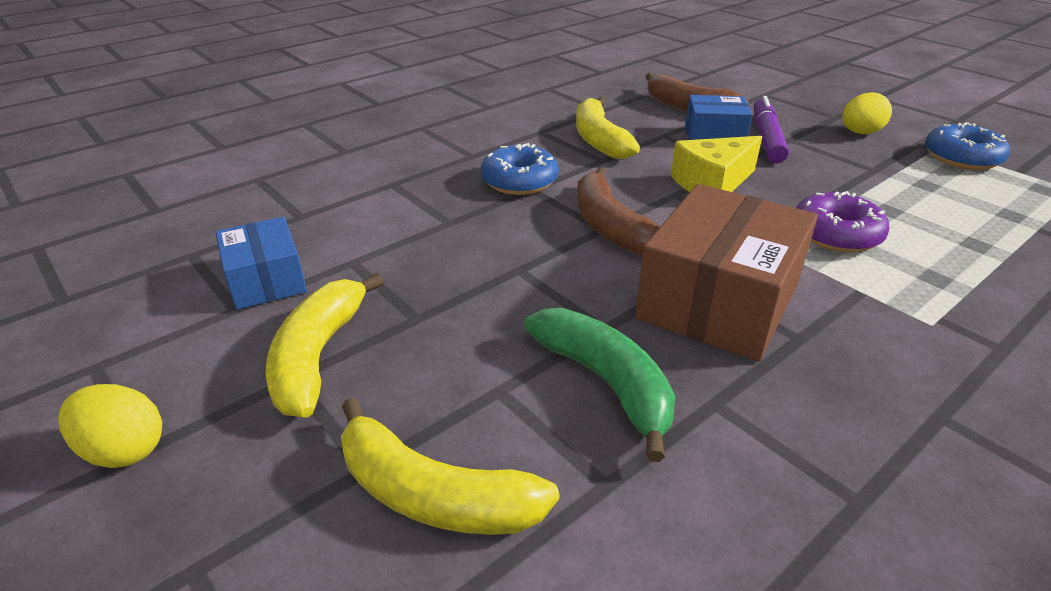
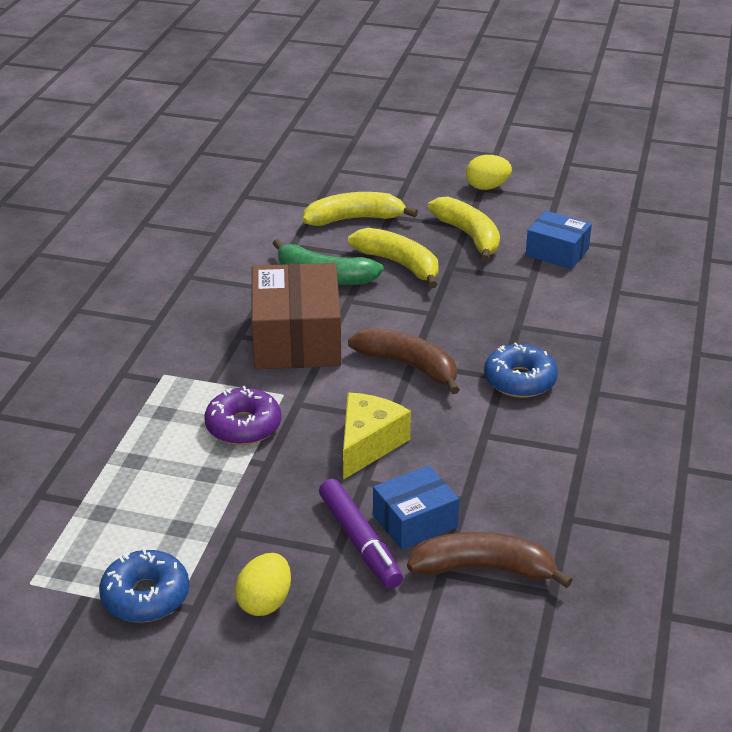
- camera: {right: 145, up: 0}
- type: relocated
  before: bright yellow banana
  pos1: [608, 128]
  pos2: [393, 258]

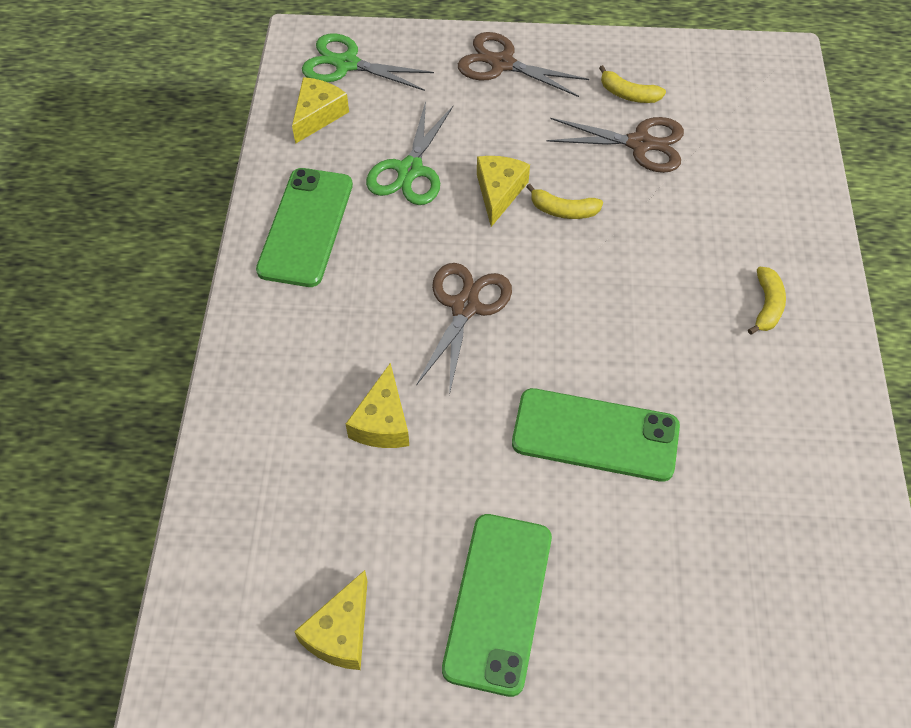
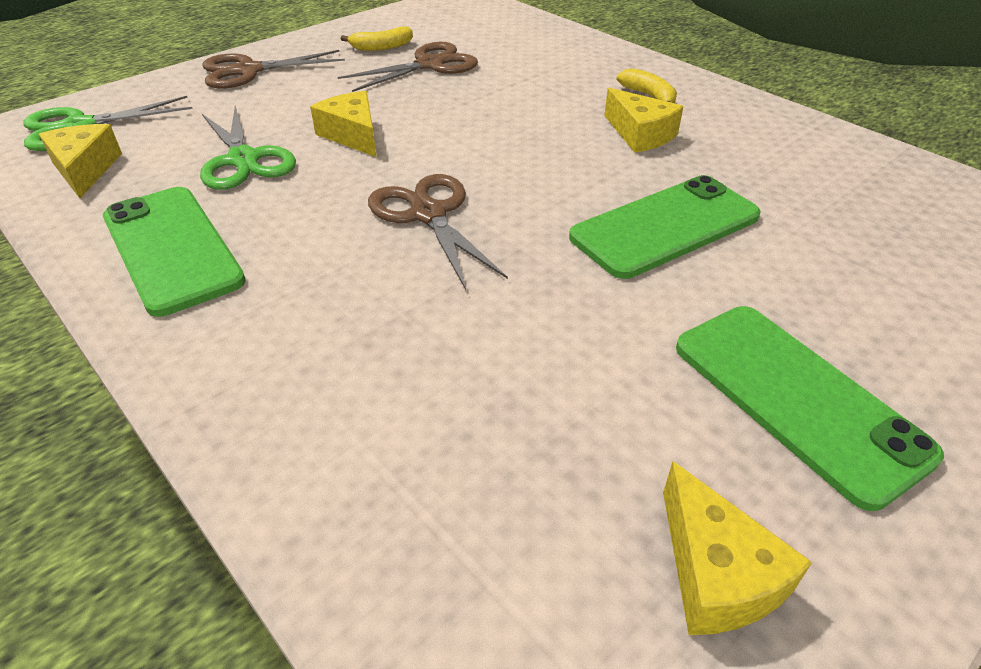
- camera: {right: -45, up: -15}
- type: missing
  before: bright yellow banana
  pos1: [564, 201]
- type: relocated
  before: bright yellow cheese
  pos1: [377, 405]
  pos2: [644, 120]

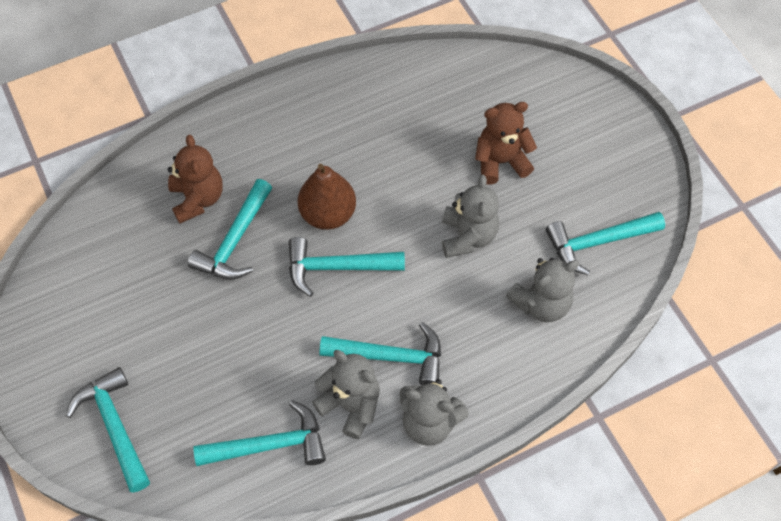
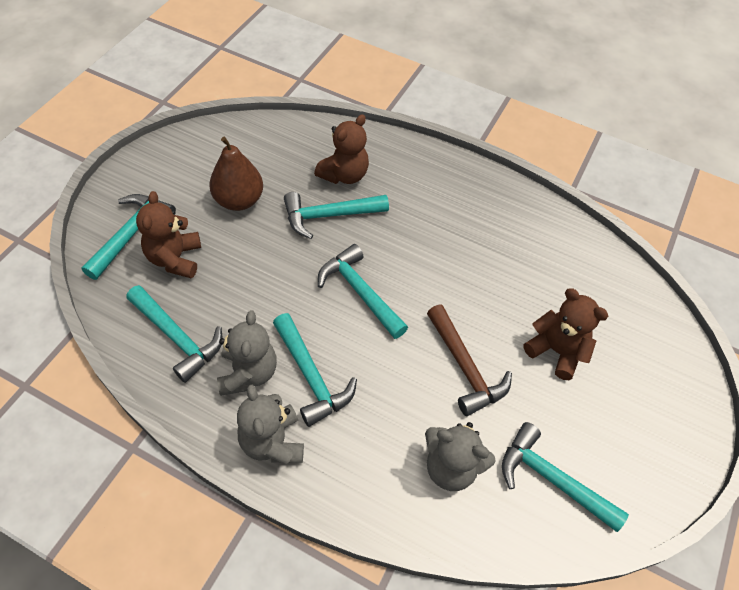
- camera: {right: 50, up: -5}
- type: appeared
  after: dark brown stuffed bear
  pos2: [168, 235]
- type: relocated
  before: dark brown pear
  pos1: [327, 197]
  pos2: [236, 174]
- type: exchanged
  before: grey stuffed bear
  after: dark brown hammer
  pos1: [470, 216]
  pos2: [469, 360]

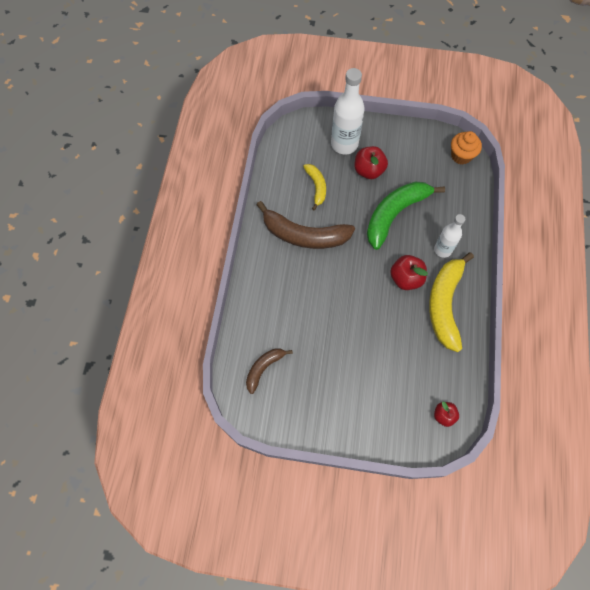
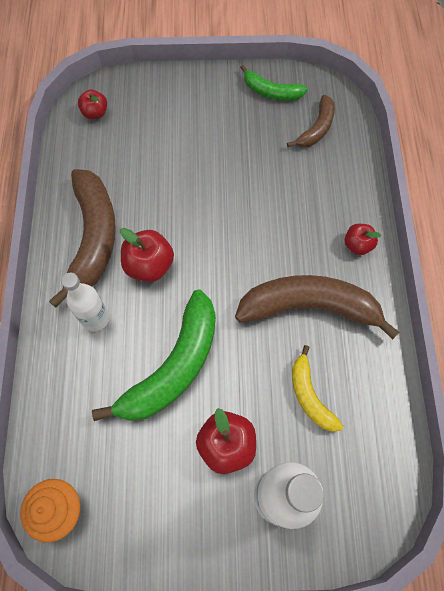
- camera: {right: 170, up: 0}
- type: appeared
  after: leaf-green banana
  pos2: [274, 82]
- type: appeared
  after: red apple fruit
  pos2: [363, 239]
- type: colour
  before: bright yellow banana
  after: dark brown banana
  pos1: [451, 302]
  pos2: [82, 238]

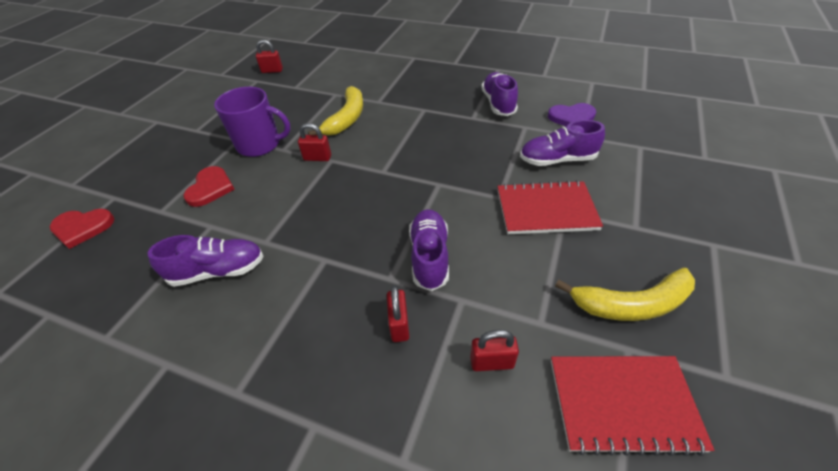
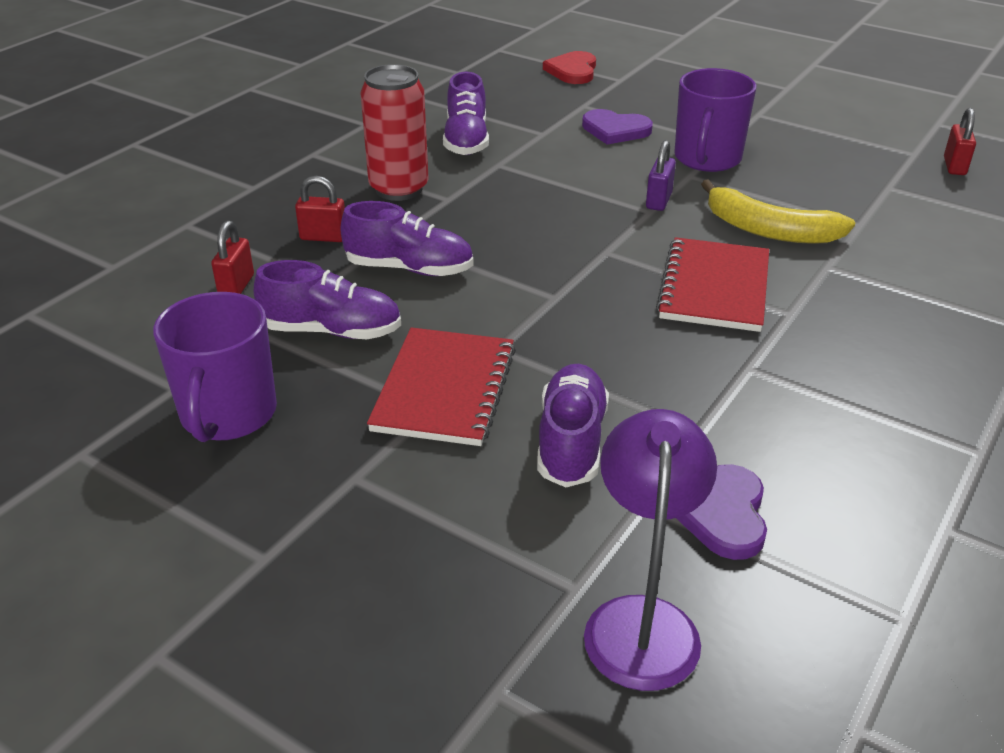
- camera: {right: 100, up: -10}
- type: appeared
  after: red tin
  pos2: [394, 132]
- type: appeared
  after: purple reading lamp
  pos2: [650, 550]
- type: relocated
  before: purple sneaker
  pos1: [499, 94]
  pos2: [327, 300]
- type: relocated
  before: red notebook
  pos1: [632, 406]
  pos2: [712, 284]
- type: exchanged
  before: bright yellow banana
  after: purple tea mug
  pos1: [625, 294]
  pos2: [215, 367]
- type: colour
  before: red heart shape
  after: purple heart shape
  pos1: [209, 186]
  pos2: [617, 127]
- type: colour
  before: red lock
  after: purple lock
  pos1: [314, 142]
  pos2: [661, 175]

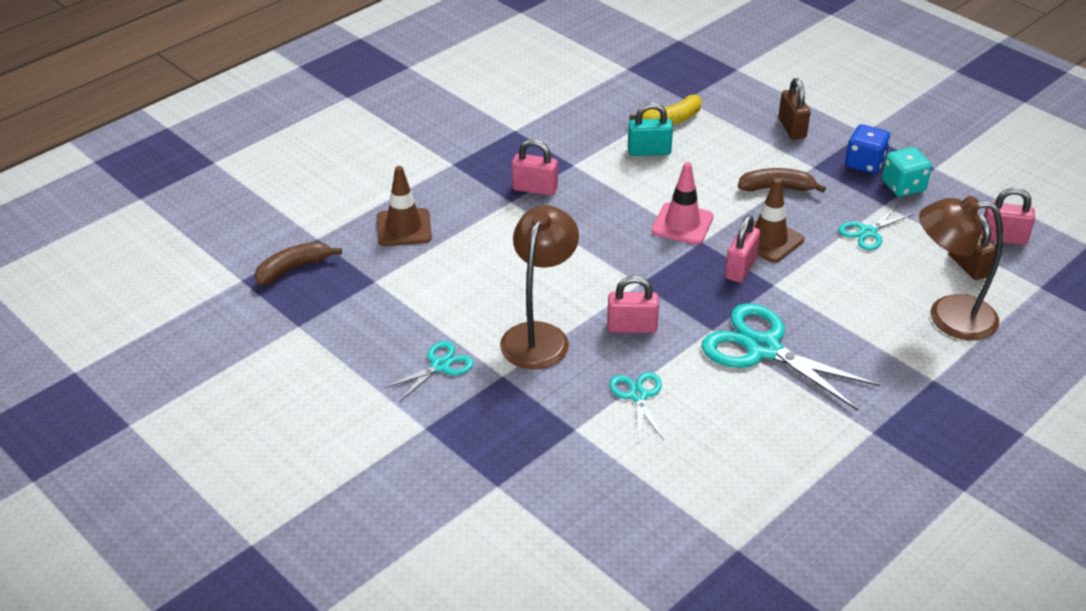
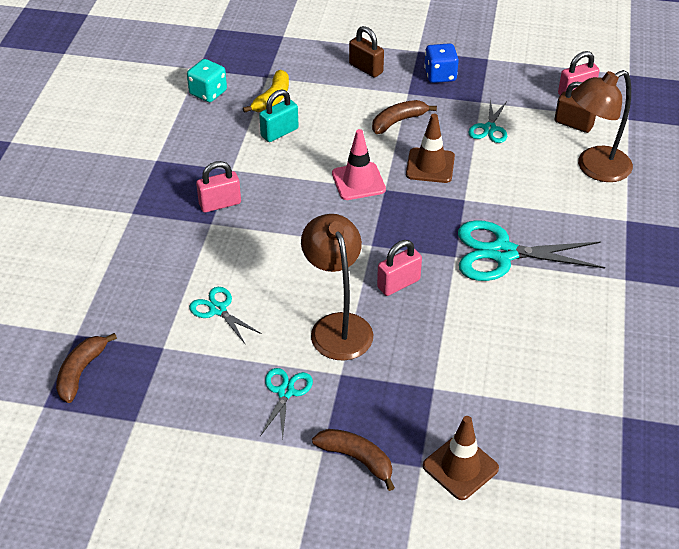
- camera: {right: -35, up: 5}
- type: missing
  before: pink lock
  pos1: [742, 249]
- type: appeared
  after: dark brown banana
  pos2: [353, 460]
- type: relocated
  before: dark brown traffic cone
  pos1: [404, 206]
  pos2: [461, 458]
- type: relocated
  before: aqua pair of scissors
  pos1: [636, 406]
  pos2: [225, 315]
- type: relocated
  before: aqua die
  pos1: [907, 172]
  pos2: [207, 80]

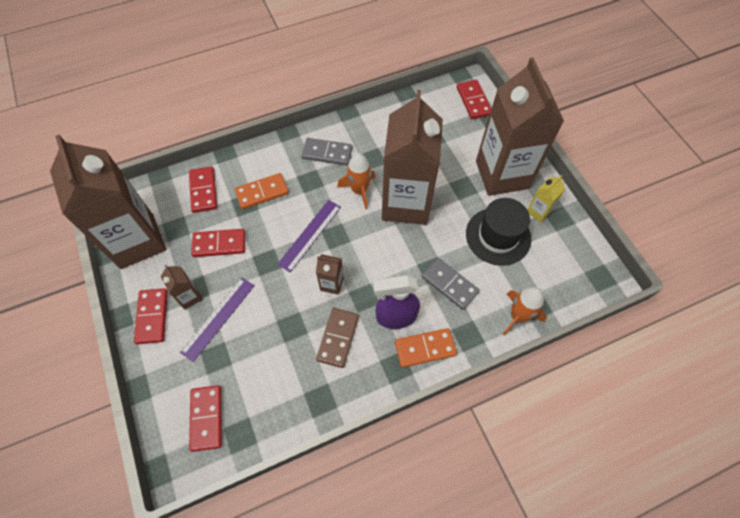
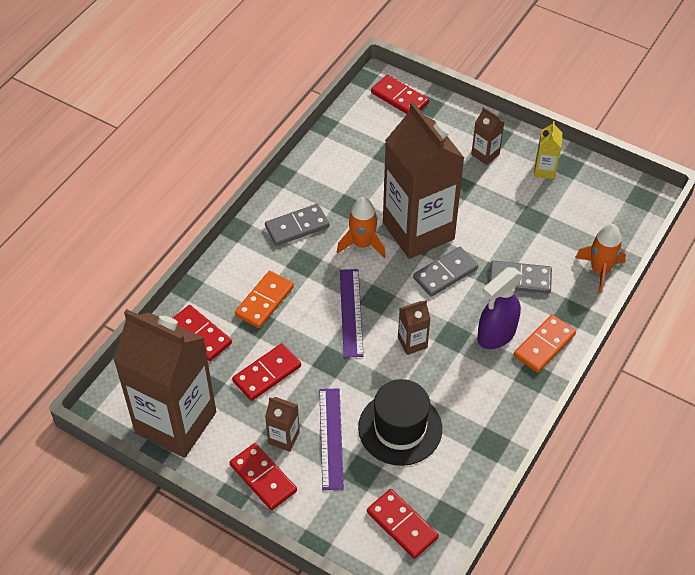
- camera: {right: -35, up: -10}
- type: missing
  before: dark brown domino piece
  pos1: [337, 338]
- type: appeared
  after: grey domino piece
  pos2: [445, 272]
- type: relocated
  before: black hat
  pos1: [498, 232]
  pos2: [400, 422]
- type: size
  before: dark brown juice carton
  pos1: [520, 126]
  pos2: [487, 136]
  scale: 0.4

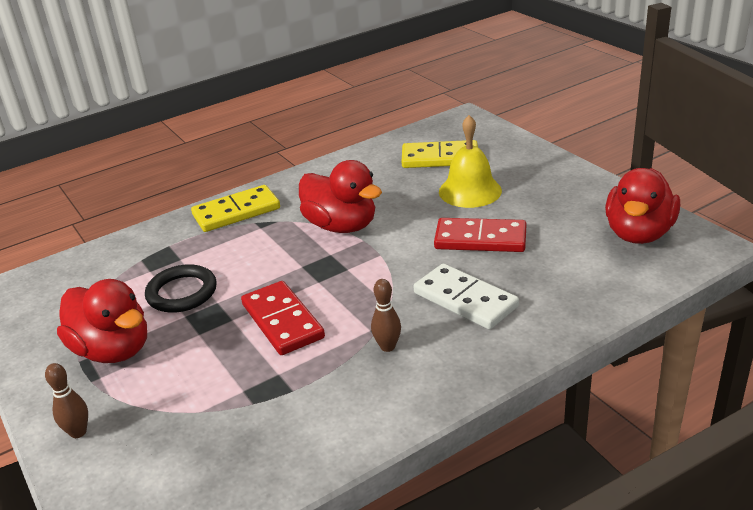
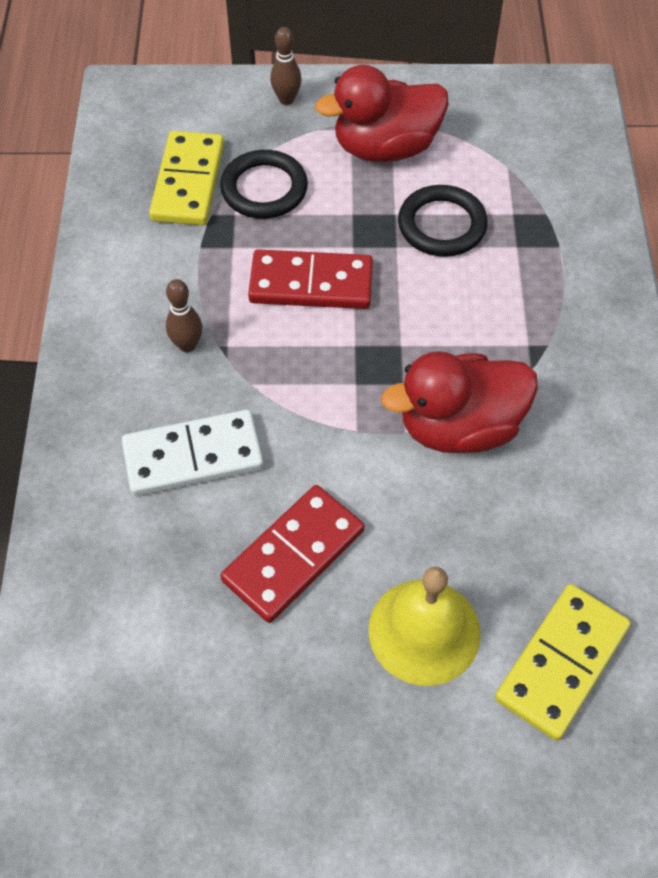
- camera: {right: 120, up: 25}
- type: missing
  before: red duck
  pos1: [642, 206]
- type: appeared
  after: black ring
  pos2: [264, 184]
- type: relocated
  before: bright yellow domino piece
  pos1: [235, 208]
  pos2: [186, 178]

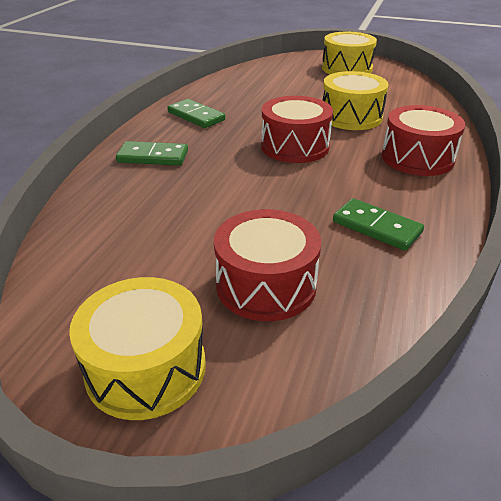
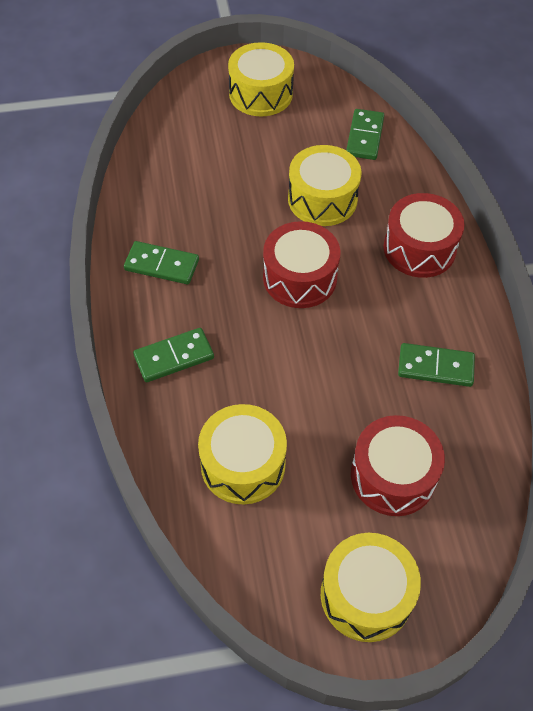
- camera: {right: -30, up: 20}
- type: appeared
  after: bright yellow snare drum
  pos2: [242, 454]
- type: appeared
  after: leaf-green domino piece
  pos2: [365, 134]

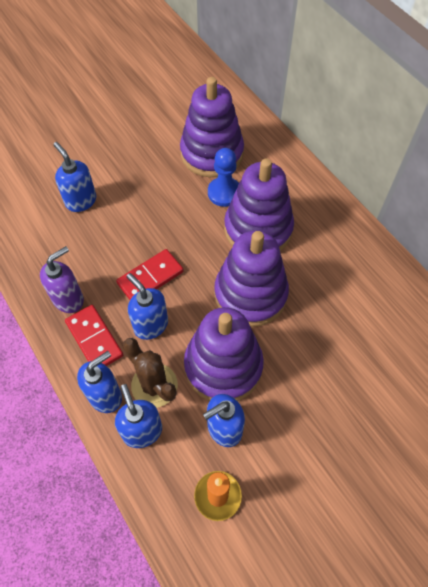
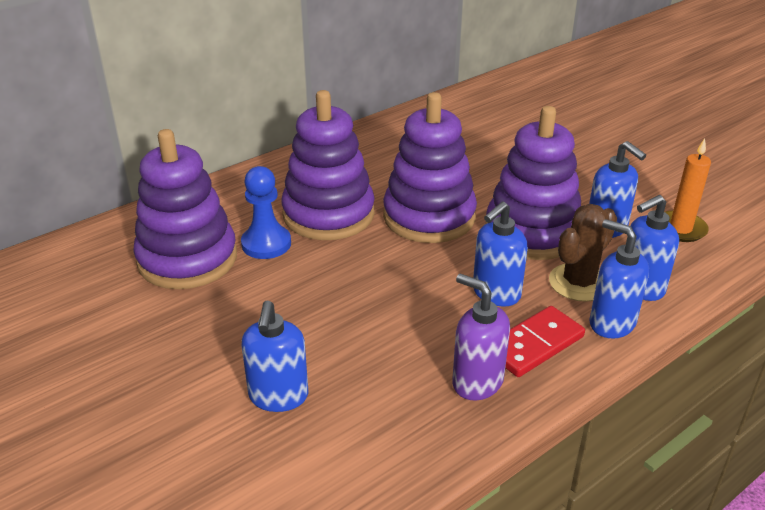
- camera: {right: -95, up: -25}
- type: missing
  before: red domino piece
  pos1: [150, 274]
- type: spun
  before: blue pump bottle
  pos1: [74, 177]
  pos2: [274, 356]
  turn: -45

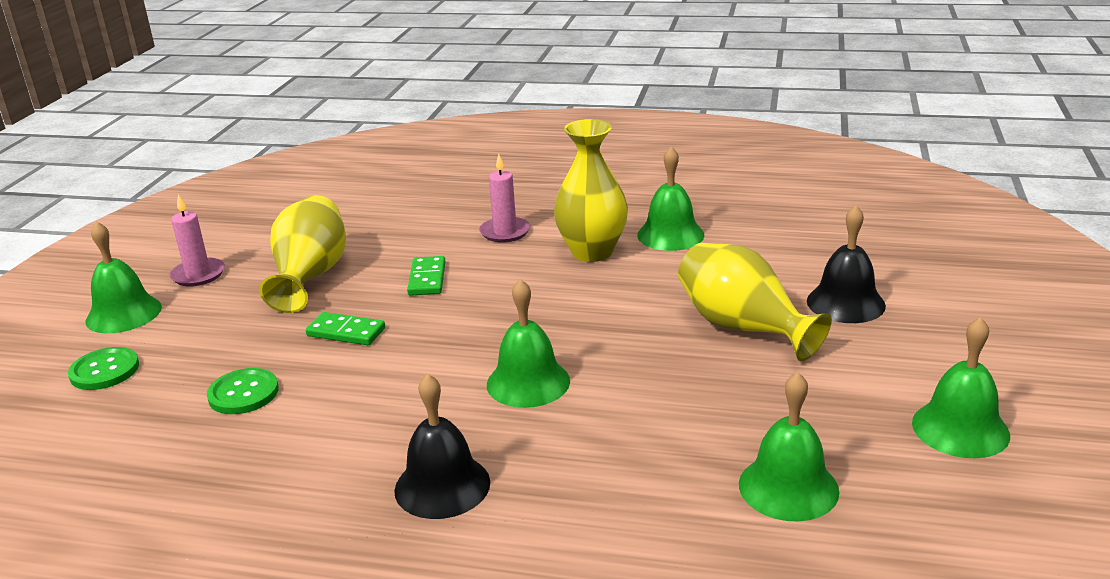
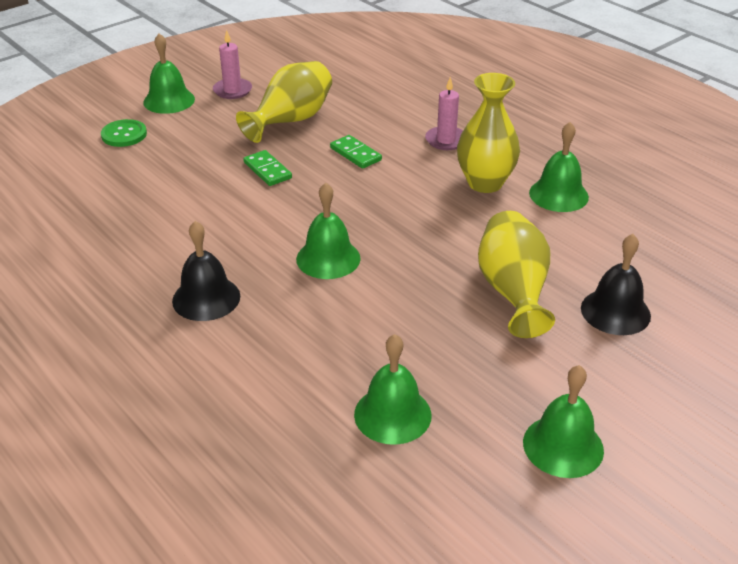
- camera: {right: 35, up: 10}
- type: missing
  before: leaf-green sewing button
  pos1: [243, 391]
- type: spun
  before: leaf-green domino piece
  pos1: [426, 276]
  pos2: [356, 152]
  turn: -75

